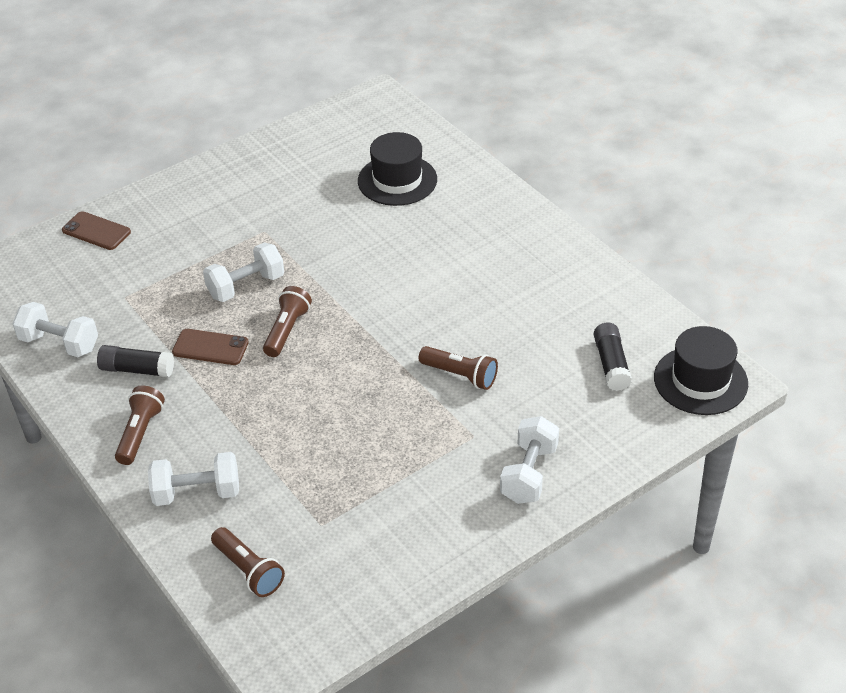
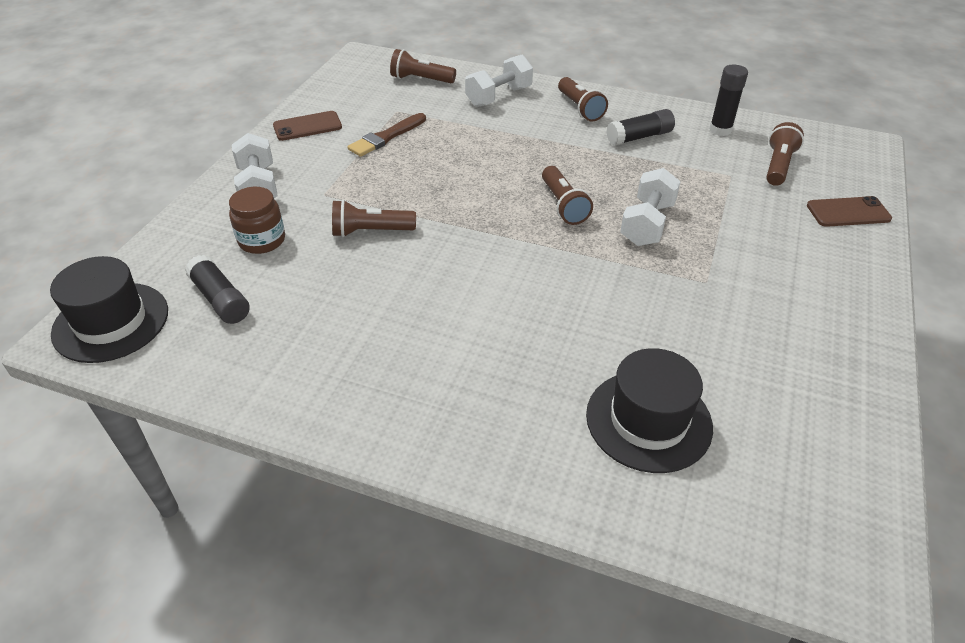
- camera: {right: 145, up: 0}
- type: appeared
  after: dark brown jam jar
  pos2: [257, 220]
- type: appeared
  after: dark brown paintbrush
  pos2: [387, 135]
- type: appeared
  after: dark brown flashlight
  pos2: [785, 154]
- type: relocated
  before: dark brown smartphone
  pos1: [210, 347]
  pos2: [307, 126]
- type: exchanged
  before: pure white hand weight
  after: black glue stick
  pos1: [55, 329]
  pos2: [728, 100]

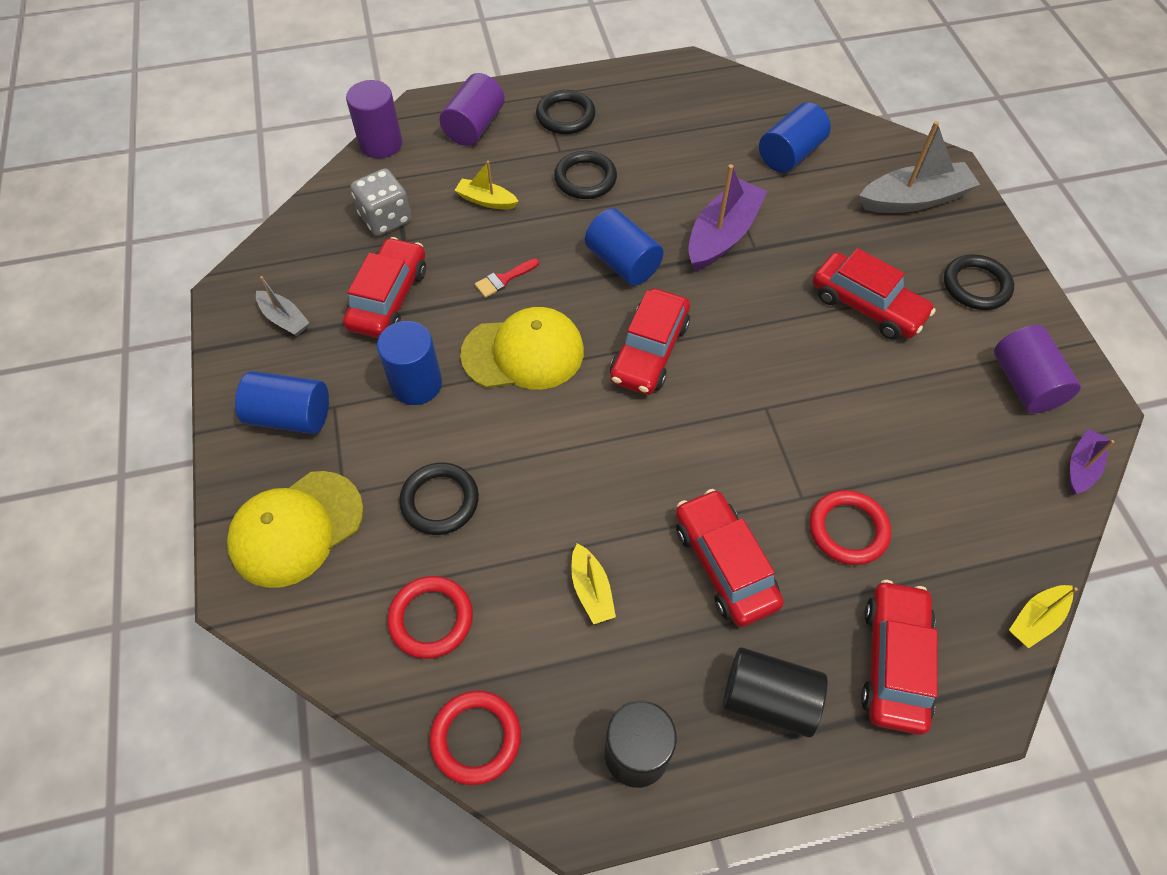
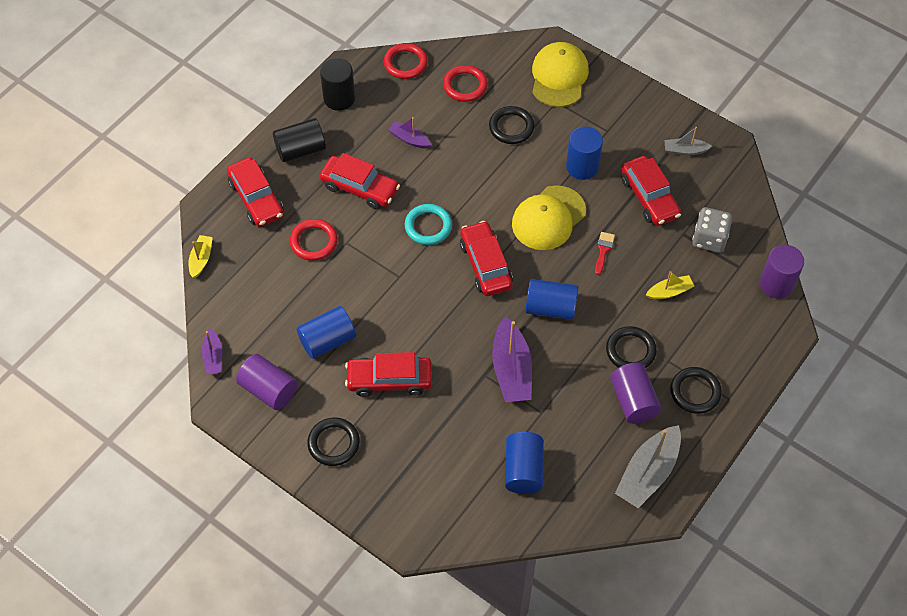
- camera: {right: 140, up: 0}
- type: appeared
  after: aqua ring
  pos2: [428, 224]
- type: relocated
  before: blue solid cylinder
  pos1: [282, 402]
  pos2: [326, 332]
- type: relocated
  before: purple solid cylinder
  pos1: [472, 109]
  pos2: [635, 393]
- type: relocated
  before: grey toy boat
  pos1: [919, 167]
  pos2: [648, 466]
- type: colour
  before: bright yellow toy boat
  after: purple toy boat
  pos1: [594, 583]
  pos2: [409, 132]

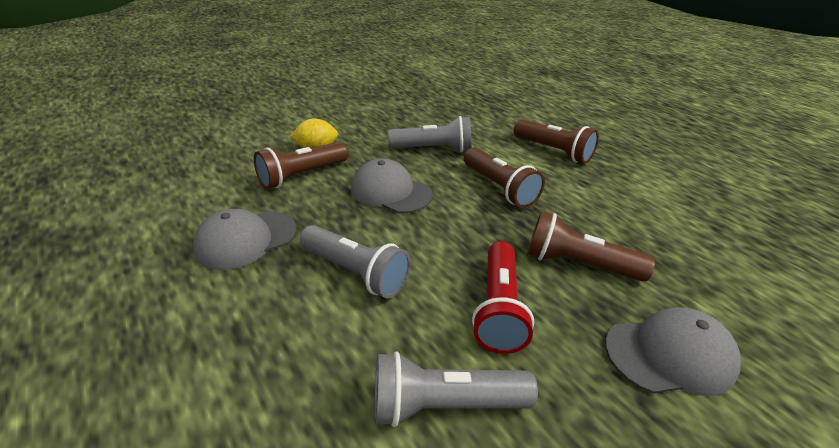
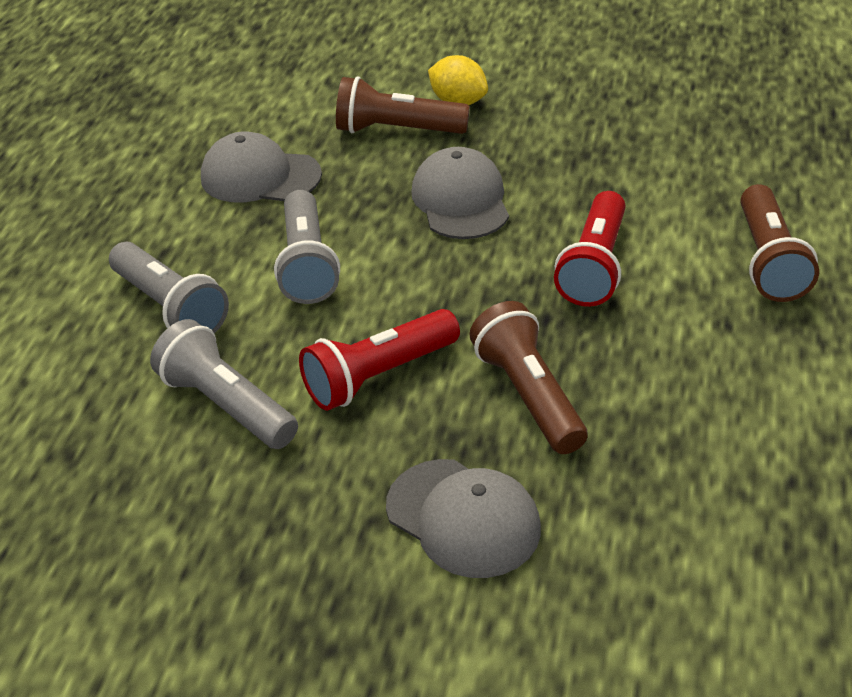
- camera: {right: 50, up: 5}
- type: relocated
  before: grey flashlight
  pos1: [429, 134]
  pos2: [169, 287]
- type: colour
  before: dark brown flashlight
  after: red flashlight
  pos1: [504, 177]
  pos2: [590, 249]

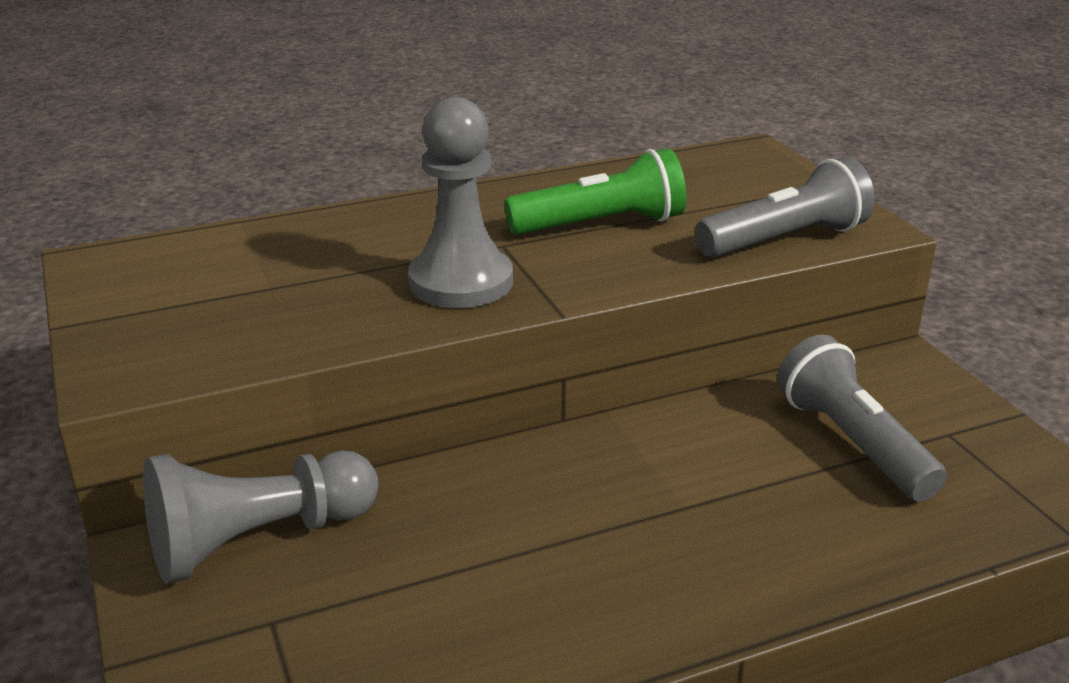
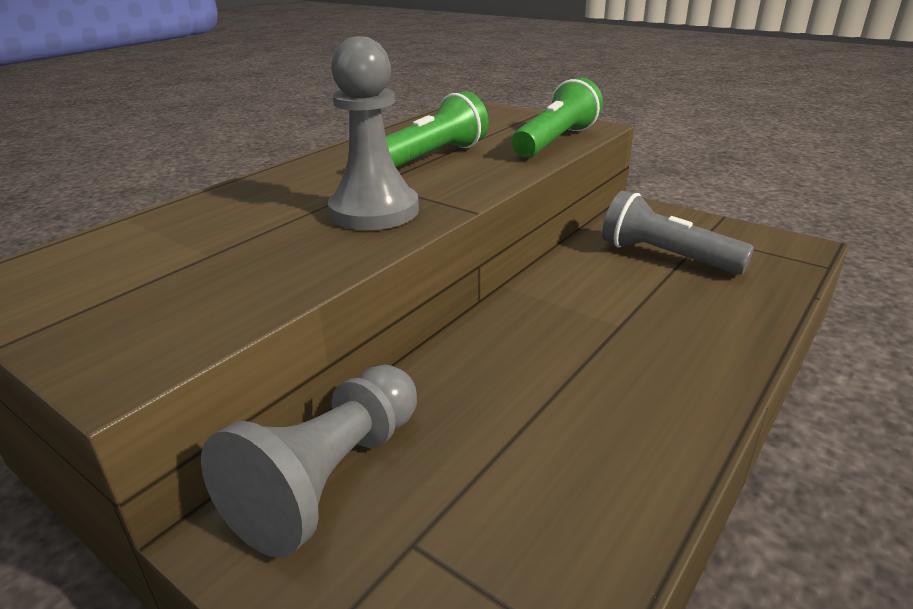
- camera: {right: -30, up: 0}
- type: colour
  before: grey flashlight
  after: leaf-green flashlight
  pos1: [785, 207]
  pos2: [557, 117]

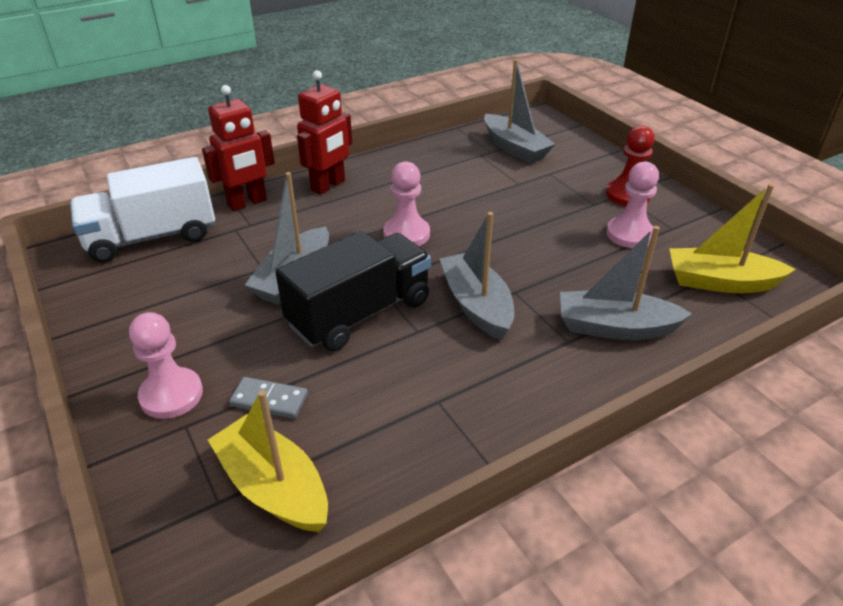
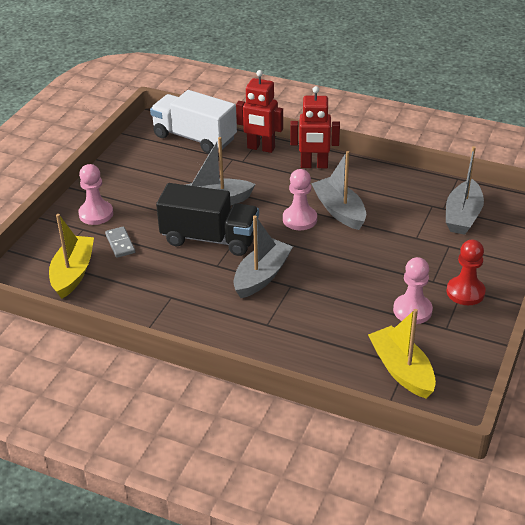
- camera: {right: 55, up: 0}
- type: relocated
  before: grey toy boat
  pos1: [626, 283]
  pos2: [338, 190]

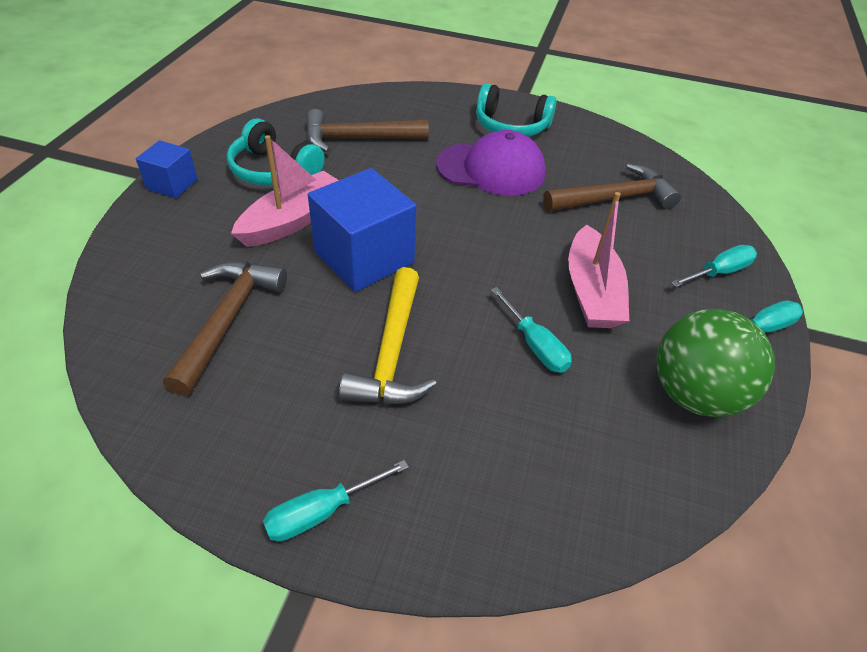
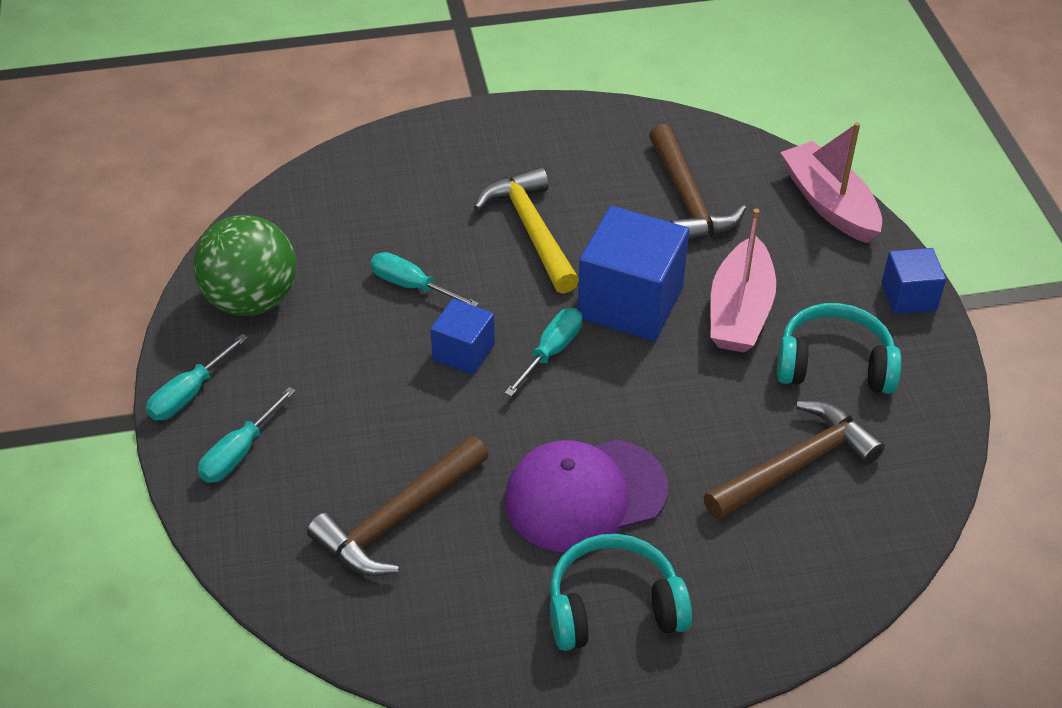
- camera: {right: 155, up: 0}
- type: appeared
  after: blue block
  pos2: [462, 337]
- type: relocated
  before: aqua flat screwdriver
  pos1: [336, 501]
  pos2: [543, 352]
- type: relocated
  before: pink toy boat
  pos1: [598, 260]
  pos2: [831, 182]

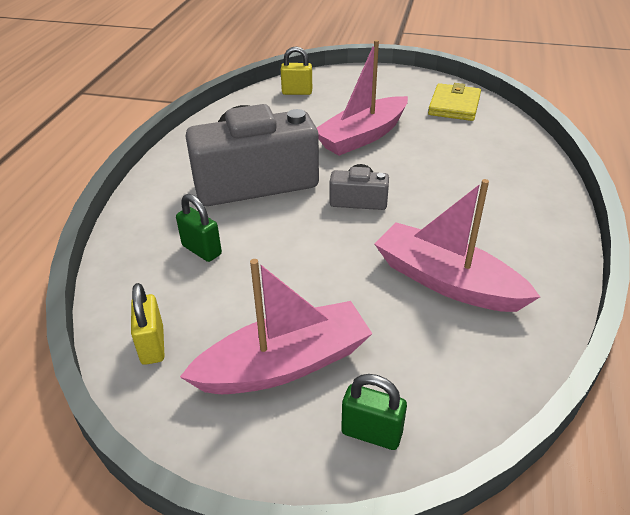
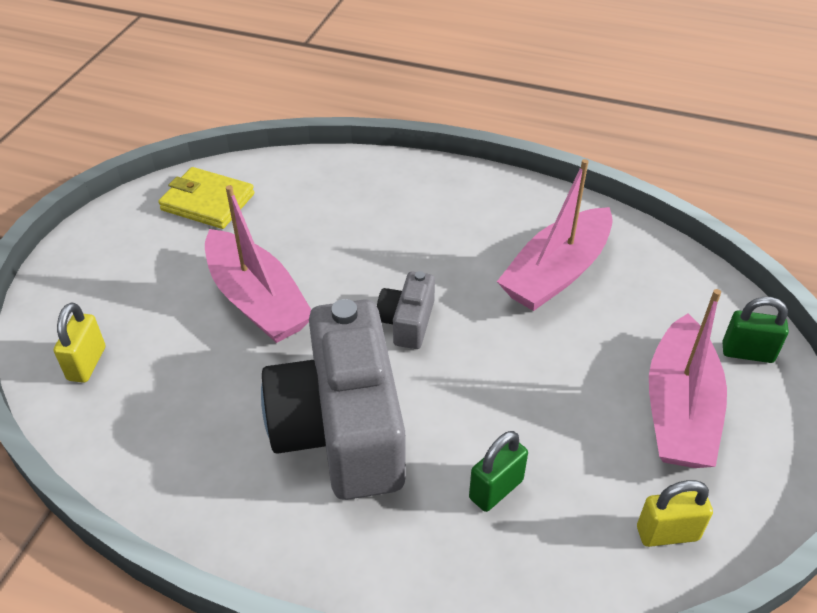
- camera: {right: -85, up: 5}
- type: spun
  before: pink toy boat
  pos1: [276, 326]
  pos2: [688, 378]
  turn: -150
- type: spun
  before: leaf-green lock
  pos1: [374, 412]
  pos2: [755, 330]
  turn: 75

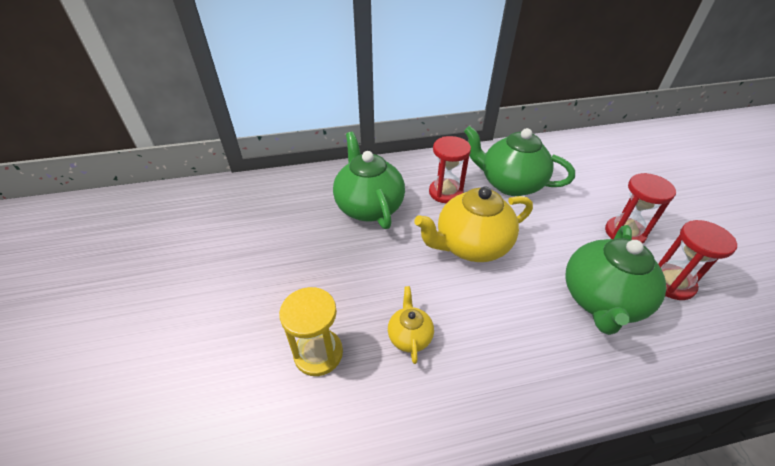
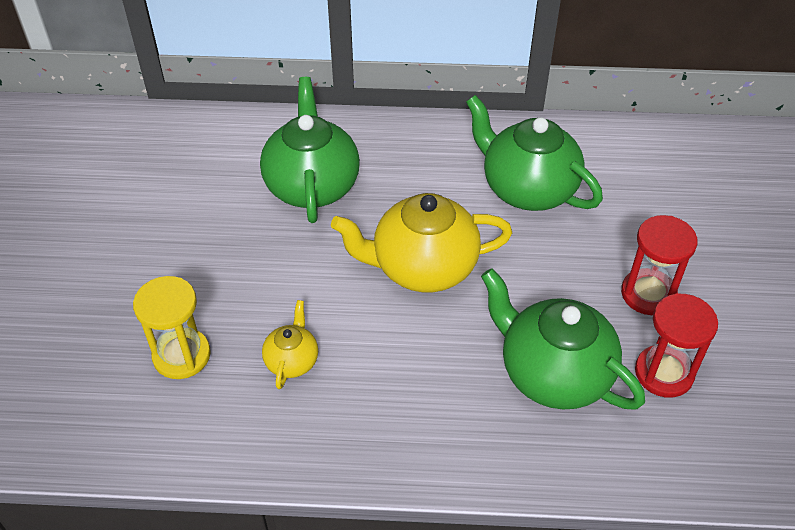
- camera: {right: 15, up: 5}
- type: missing
  before: red sand timer
  pos1: [450, 169]
- type: spun
  before: leaf-green teapot
  pos1: [616, 280]
  pos2: [563, 339]
  turn: 90

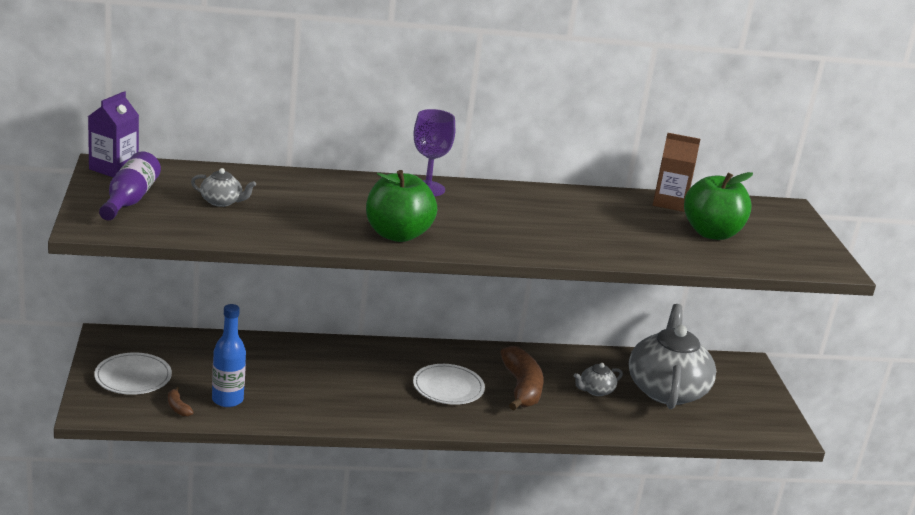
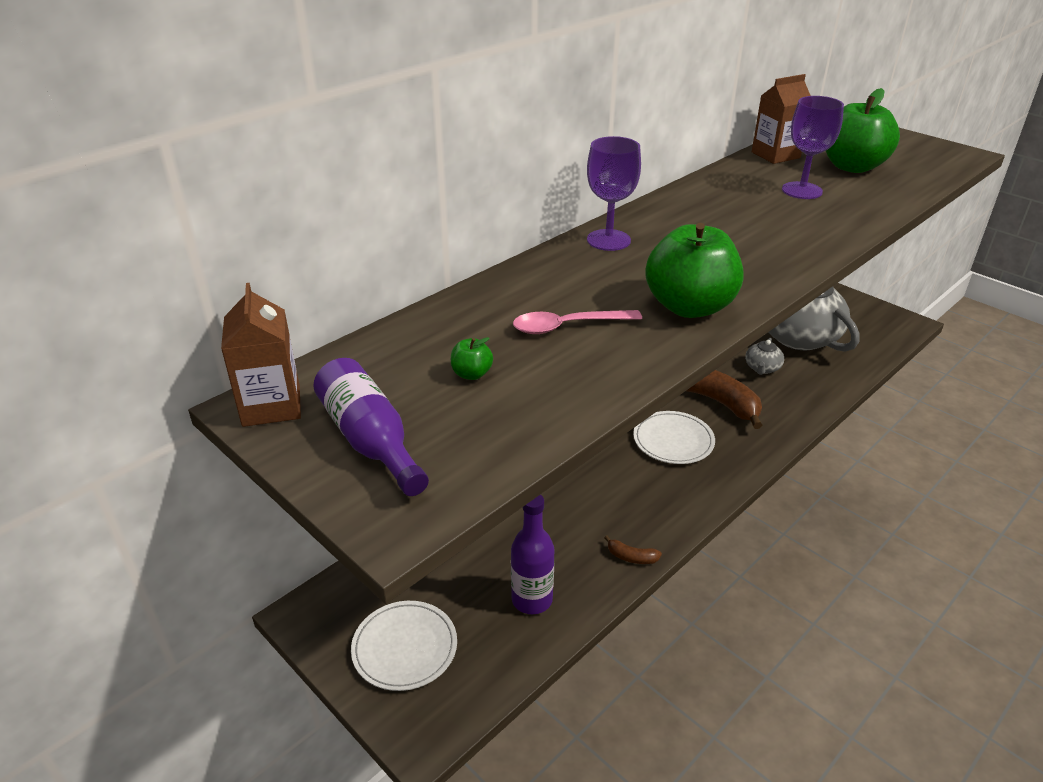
- camera: {right: -35, up: 10}
- type: appeared
  after: pink spoon
  pos2: [577, 322]
- type: appeared
  after: purple goblet
  pos2: [813, 147]
- type: relocated
  before: dark brown banana
  pos1: [181, 402]
  pos2: [633, 550]
- type: exchanged
  before: grey teapot
  after: leaf-green apple fruit
  pos1: [223, 187]
  pos2: [472, 358]
- type: colour
  before: purple juice carton
  after: dark brown juice carton
  pos1: [113, 134]
  pos2: [261, 355]
- type: colour
  before: blue drink bottle
  after: purple drink bottle
  pos1: [229, 355]
  pos2: [533, 554]

